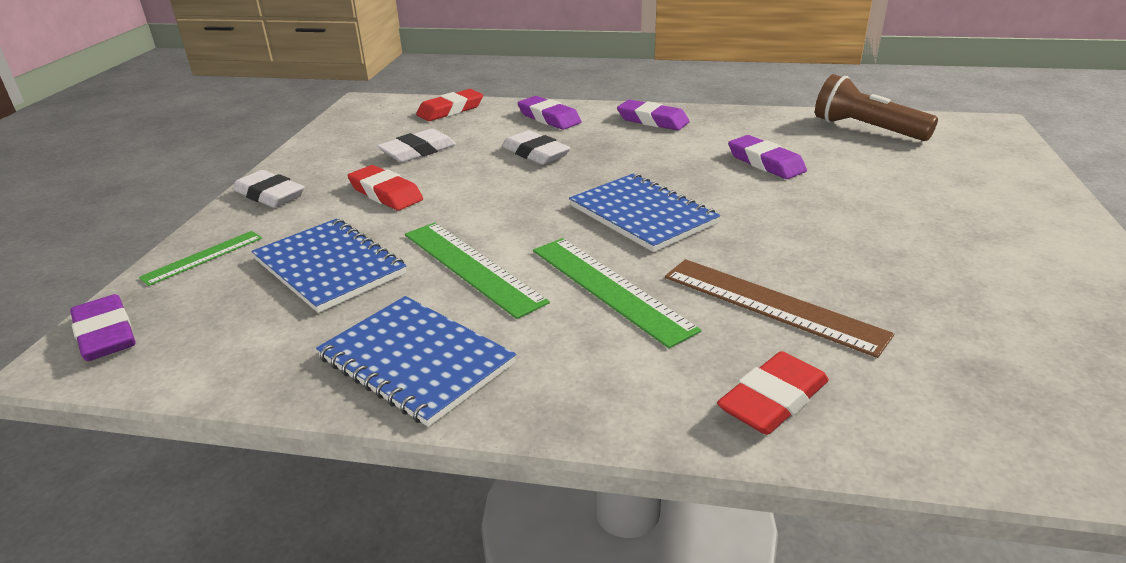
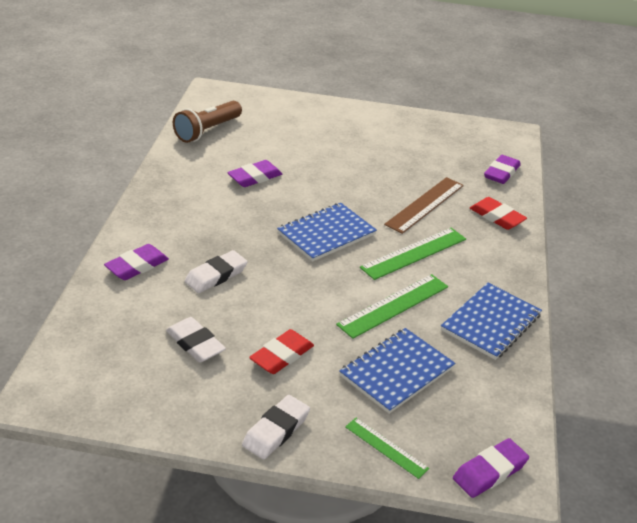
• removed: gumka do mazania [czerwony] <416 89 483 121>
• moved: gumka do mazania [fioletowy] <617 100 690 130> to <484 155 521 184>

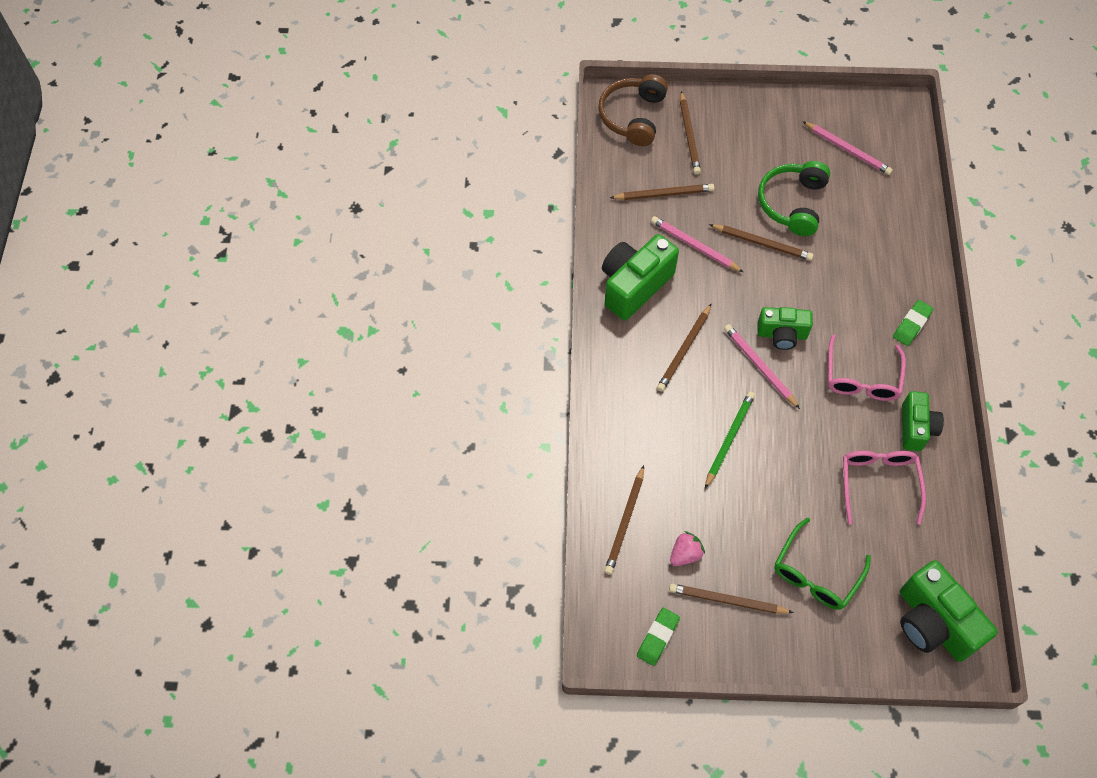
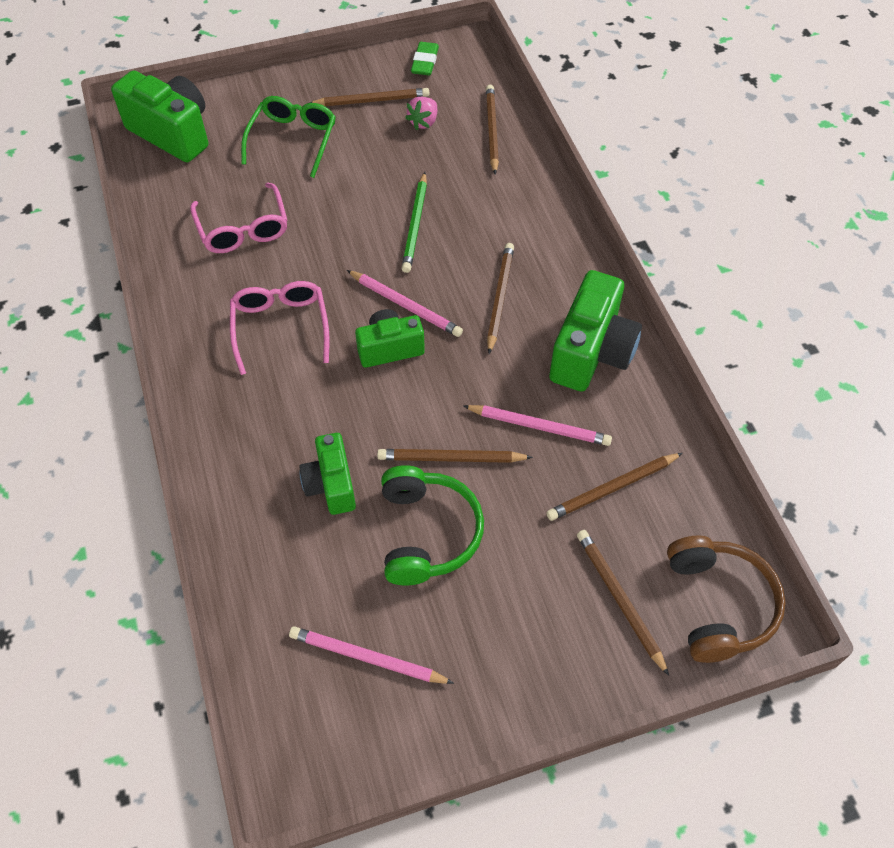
• removed: gumka do mazania [zielony] <893 300 934 346>
• moved: aparat fotograficzny [zielony] <902 391 944 451> to <299 433 356 515>

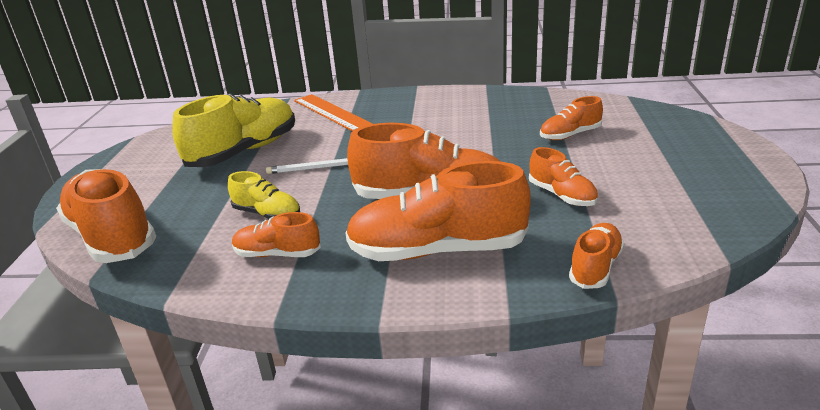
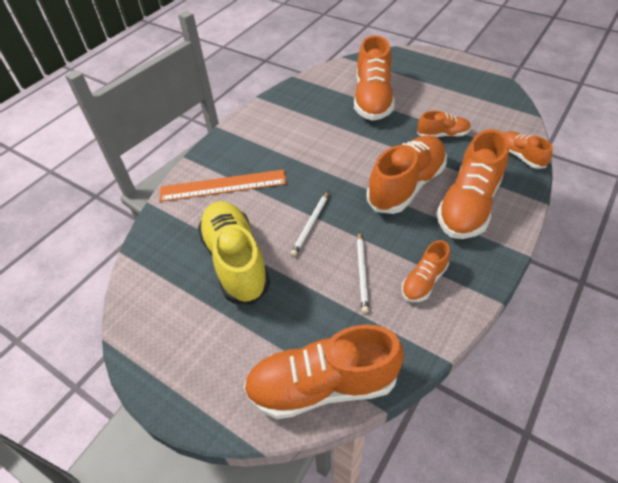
• resized: but [pomarańczowy] <540 96 603 140> = <354 35 395 121> x1.92
• replaced: but [żółty] <228 171 300 219> to ołówek [biały] <357 232 369 313>

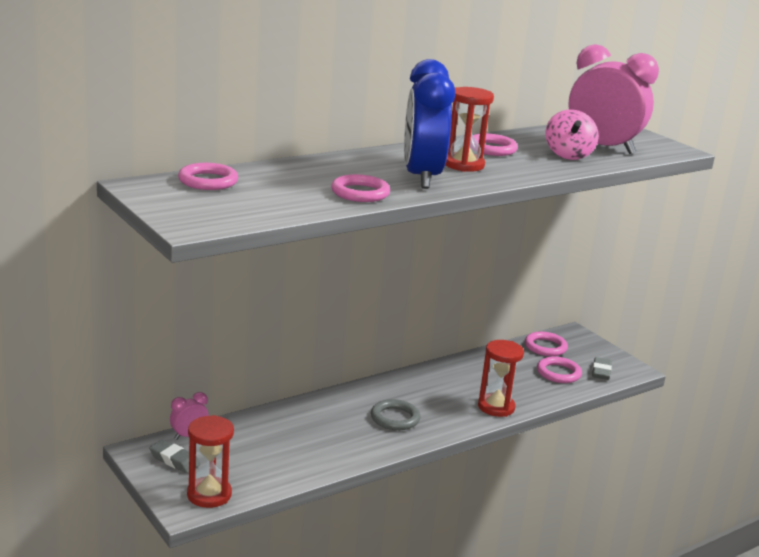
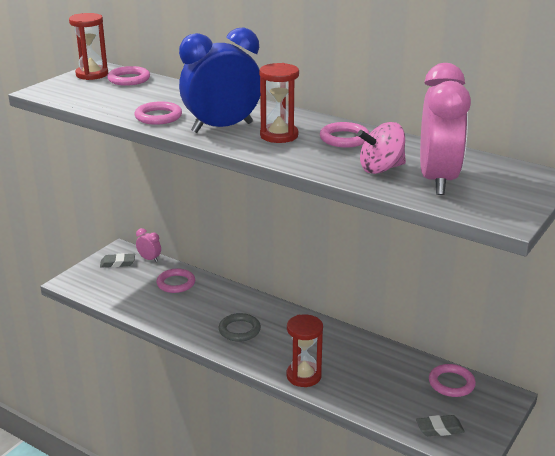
• moved: pierścień [różowy] <537 357 582 383> to <156 268 195 293>
• moved: klepsydra [czerwony] <187 415 234 508> to <69 13 108 80>
• turned: gumka do mazania [szary] <149 440 200 473> = <100 253 135 268> 75 degrees clockwise

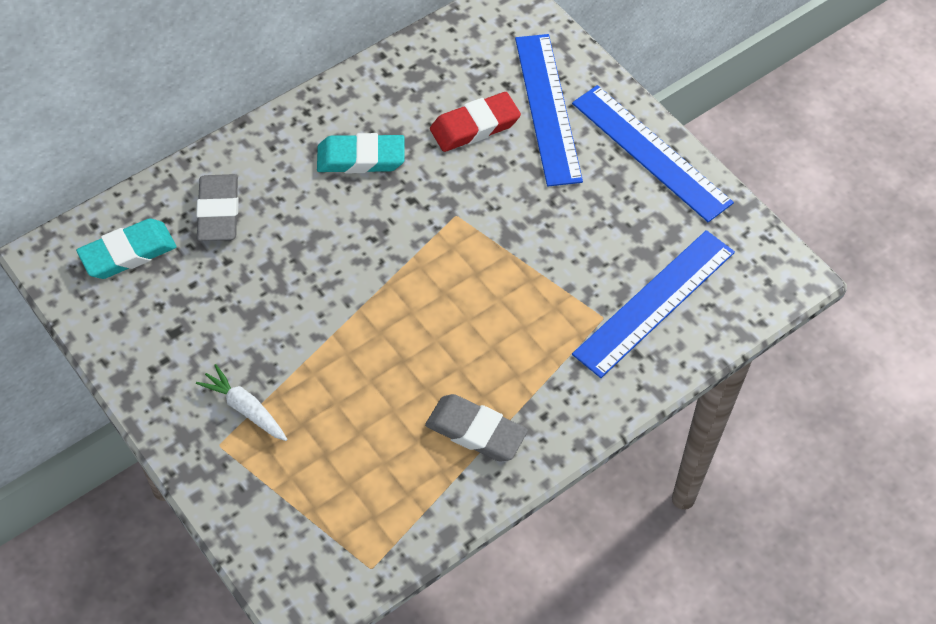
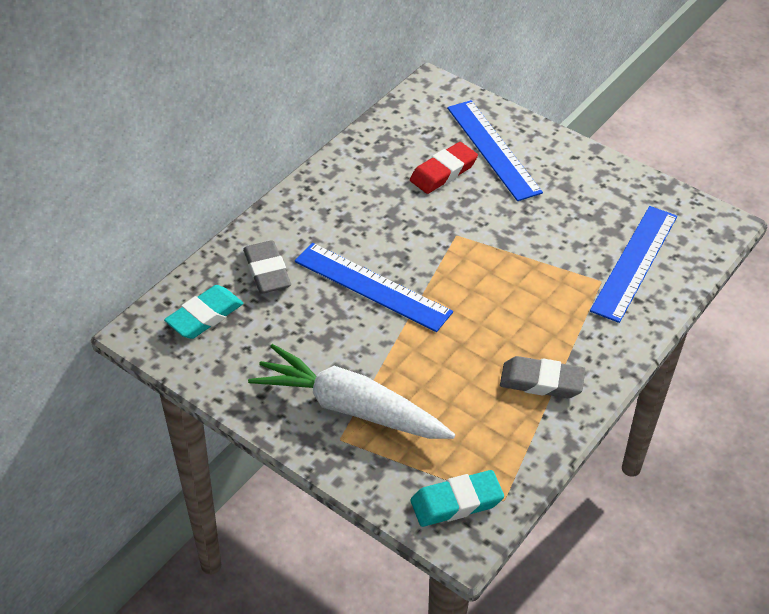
• moved: linijka [niebieski] <572 85 734 222> to <295 243 453 332>
• moved: gumka do mazania [turkusowy] <317 133 405 173> to <411 470 504 527>
• resized: marchewka [biały] <196 364 287 441> = <248 344 455 439> x2.20

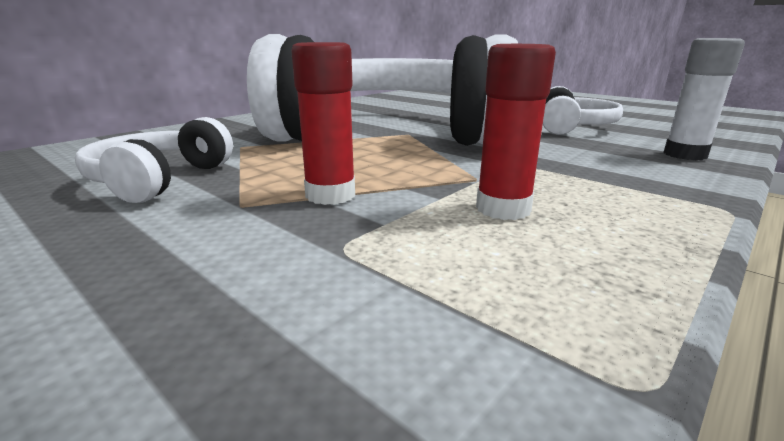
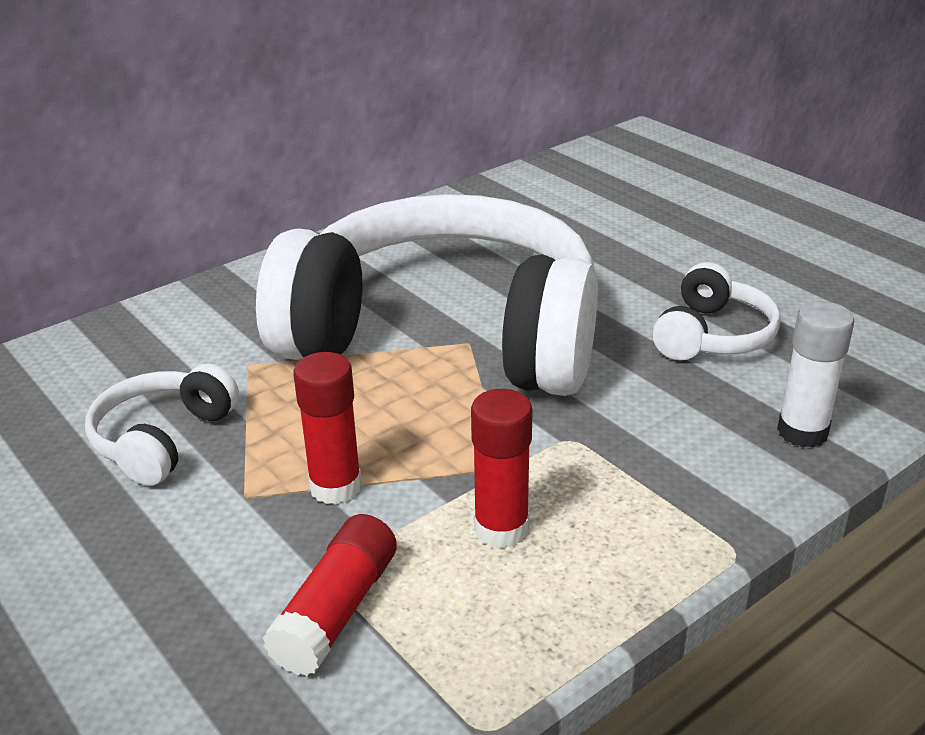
• added: klej w sztyfcie [czerwony] <263 514 397 676>

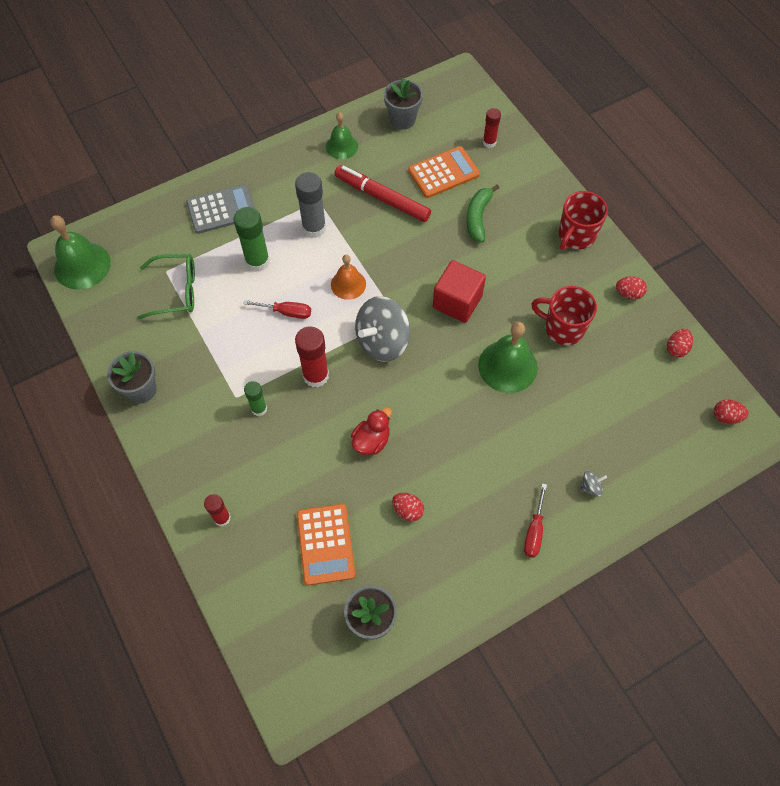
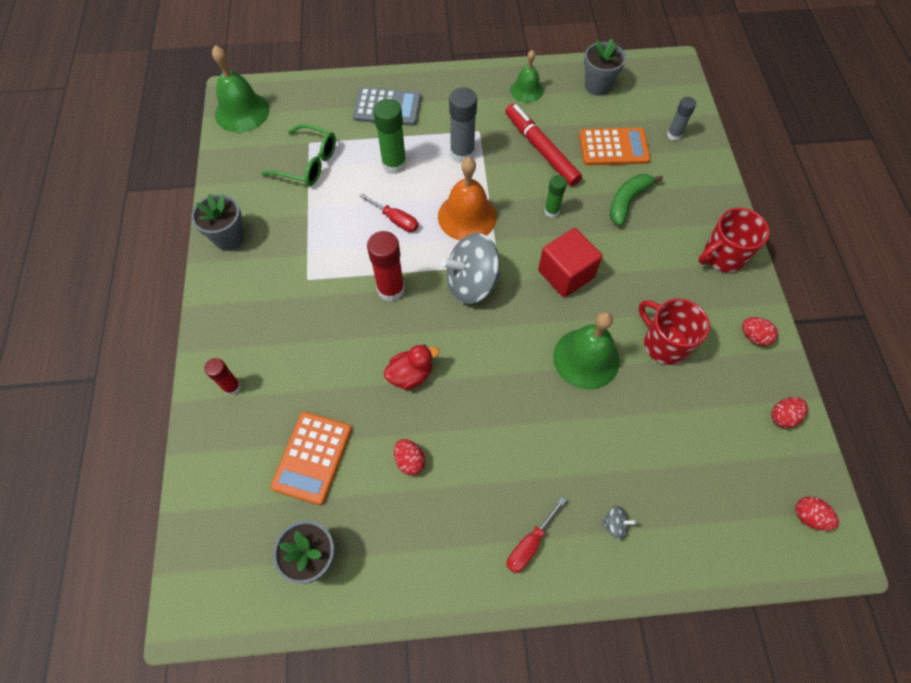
• recoloured: klej w sztyfcie [czerwony] <483 108 501 148> to klej w sztyfcie [szary] <667 97 696 141>
• resized: dzwonek [pomarańczowy] <331 255 366 300> = <438 157 497 240> x1.60
• moved: klej w sztyfcie [zielony] <244 381 267 416> to <544 175 567 218>

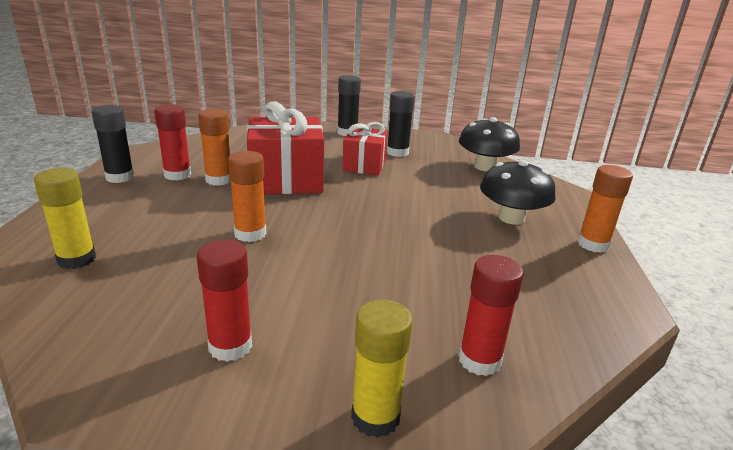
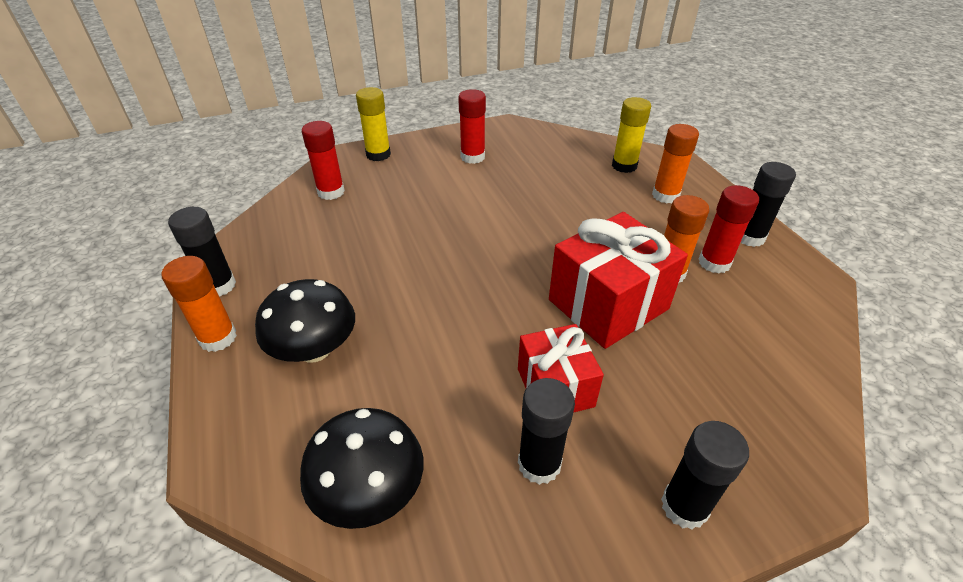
• moved: klej w sztyfcie [pomarańczowy] <228 151 266 242> to <652 124 699 204>
• added: klej w sztyfcie [czarny] <168 207 236 297>

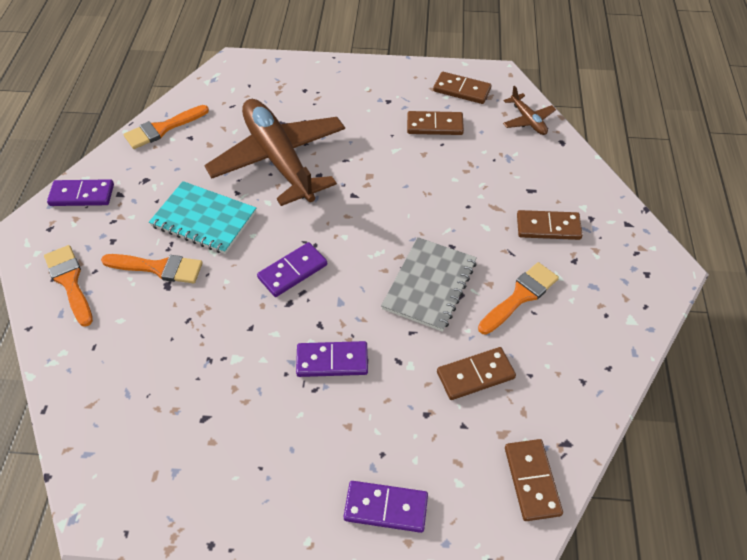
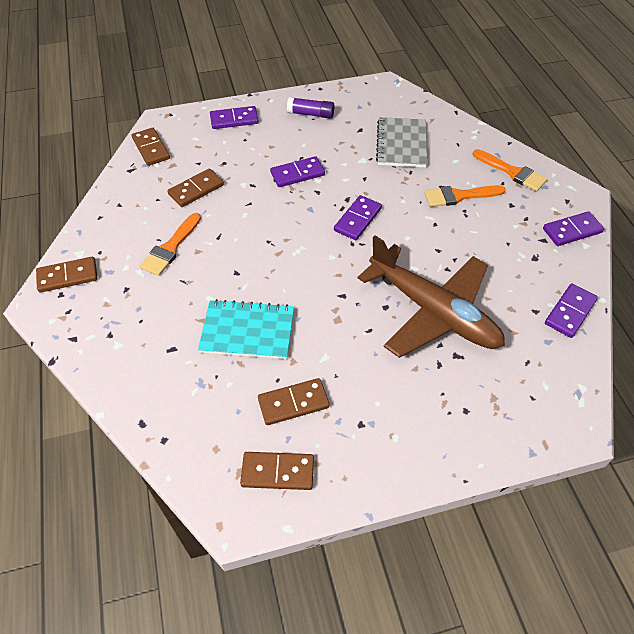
• removed: samolot [brązowy] <503 86 556 135>
• replaced: pędzel [pomarańczowy] <124 105 209 149> to kostka domina [fioletowy] <545 284 598 338>
• moved: zeszyt [turkusowy] <149 181 256 254> to <198 299 294 359>
• moved: kostka domina [brązowy] <517 210 583 240> to <36 257 98 293>
• moved: zeszyt [szary] <381 237 477 332> to <376 117 427 168>
• added: klej w sztyfcie [fioletowy] <287 97 335 119>

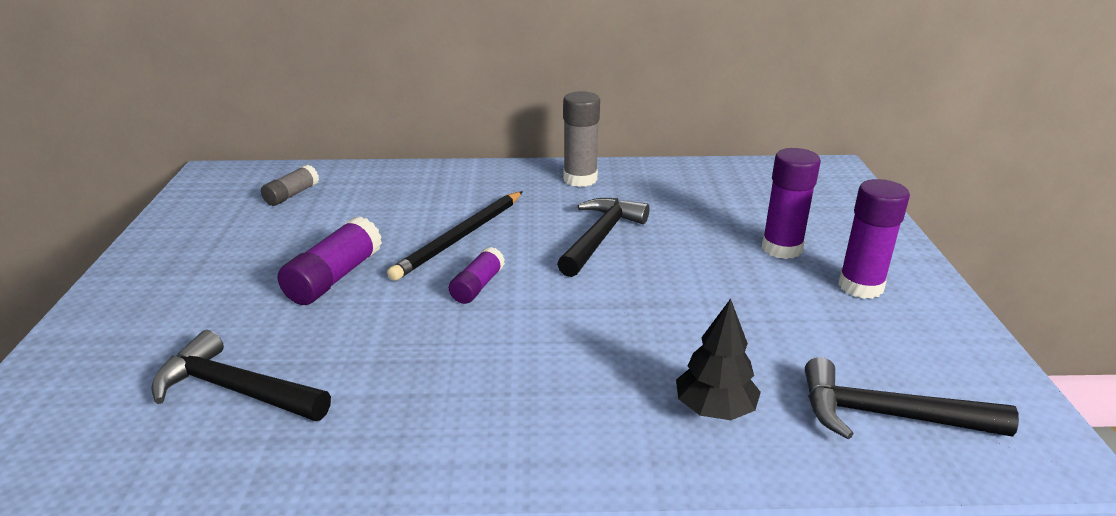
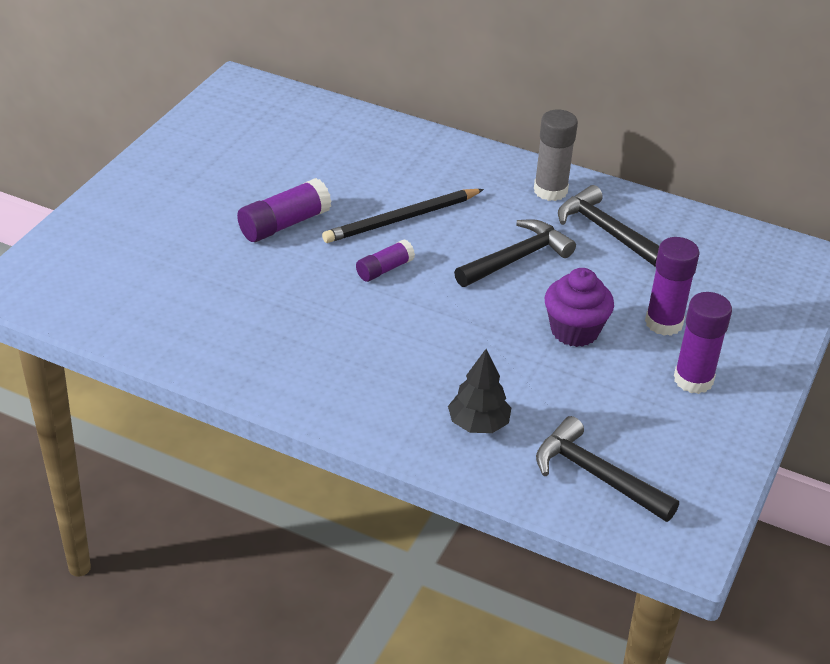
• removed: klej w sztyfcie [szary] <261 165 319 206>
• moved: młotek [czarny] <151 330 331 421> to <558 185 659 267>
• added: muffinka [fioletowy] <545 268 614 347>

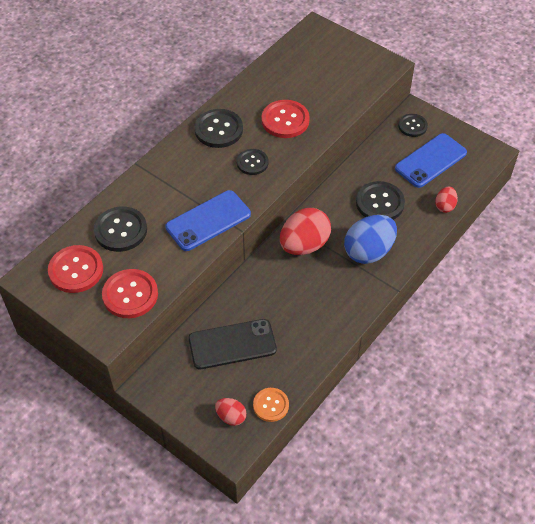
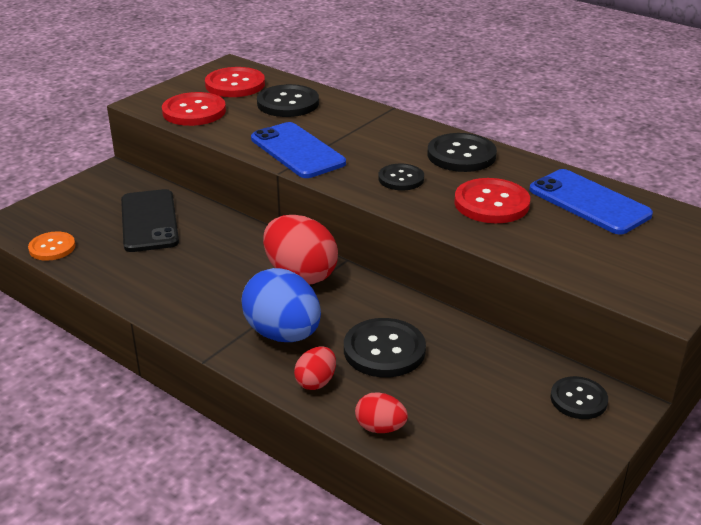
• moved: telefon [niebieski] <395 133 467 188> to <529 169 653 235>
• moved: jajko [czerwony] <215 398 246 426> to <294 347 336 390>

